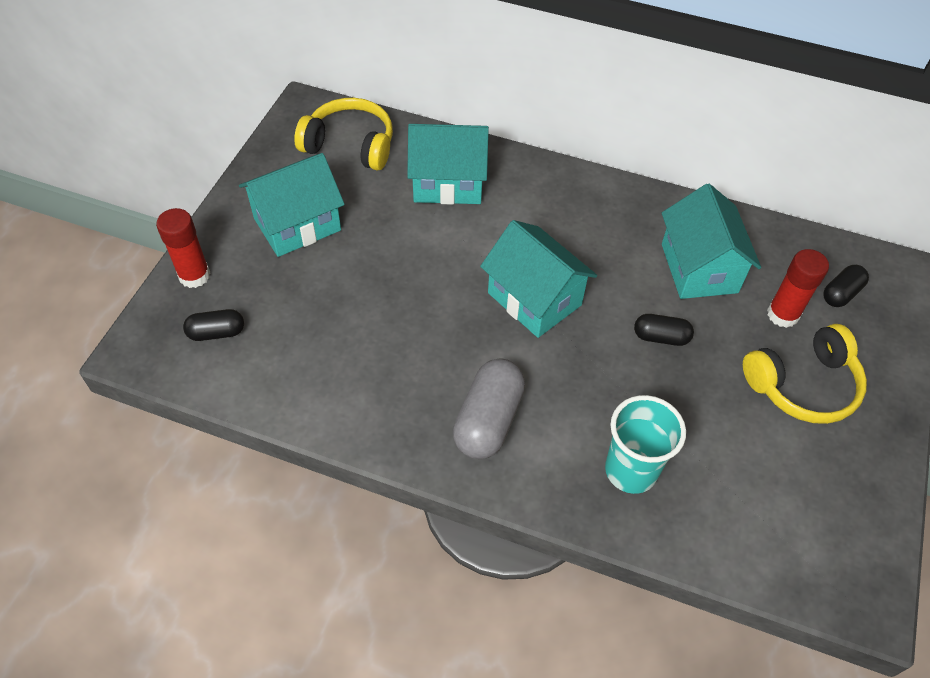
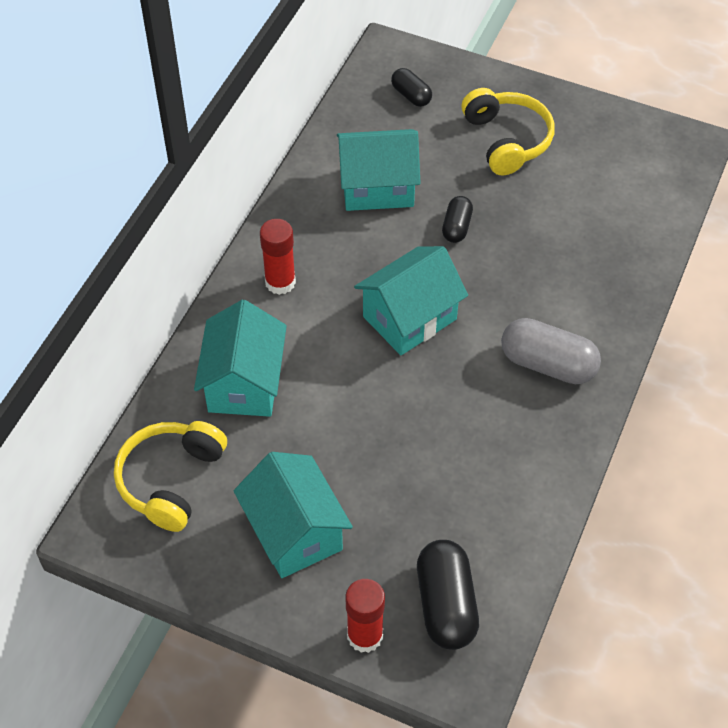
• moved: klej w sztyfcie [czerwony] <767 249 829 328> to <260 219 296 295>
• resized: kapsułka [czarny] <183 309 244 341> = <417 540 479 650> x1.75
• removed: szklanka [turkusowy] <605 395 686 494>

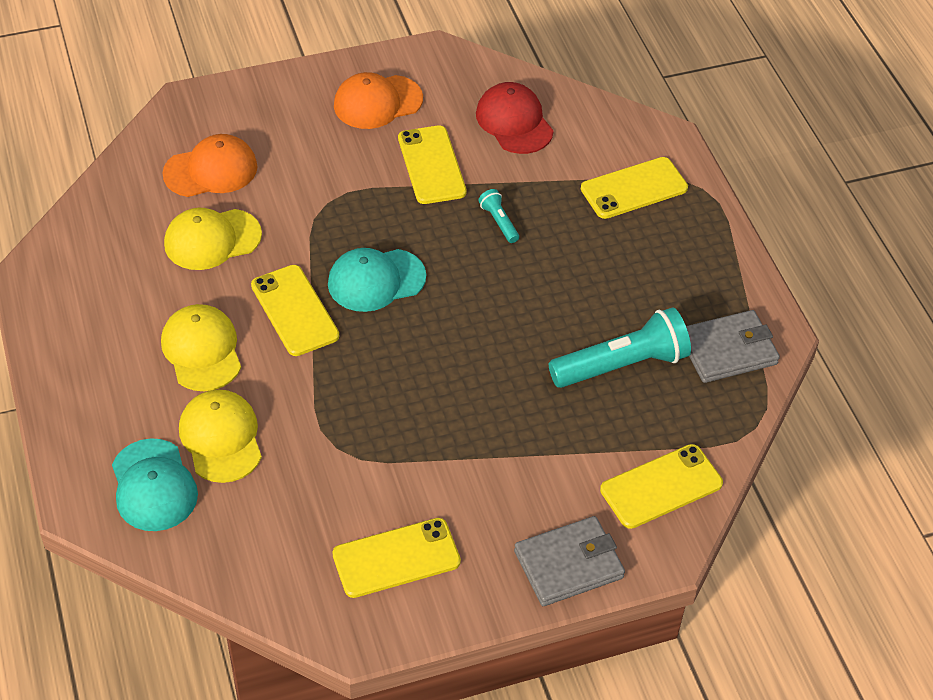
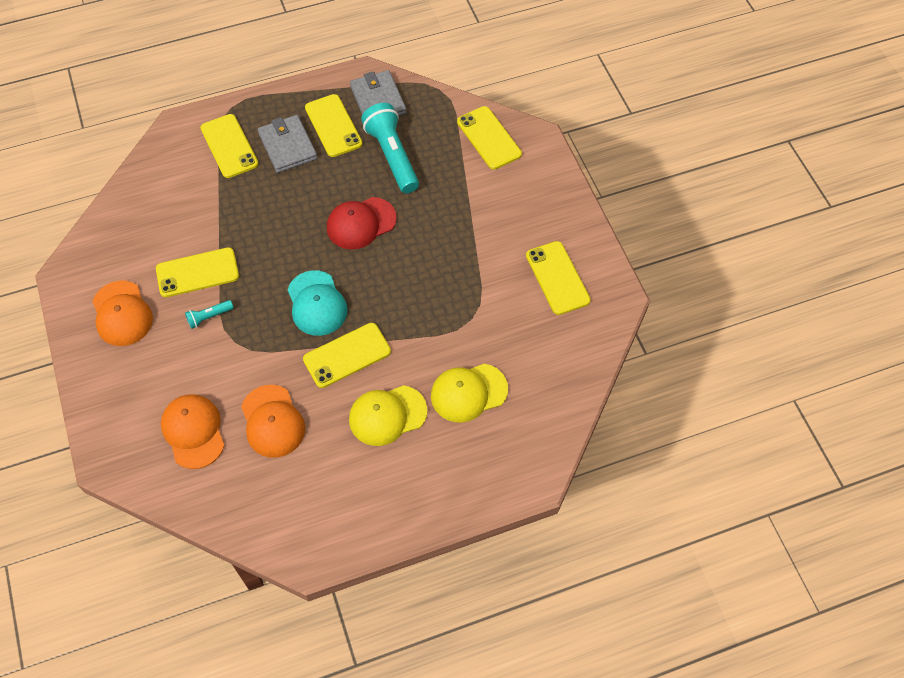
• moved: czapka [czerwony] <476 82 554 154> to <327 197 397 250>
• moved: latarka [turkusowy] <478 189 519 243> to <185 300 234 329>
• recoloured: czapka [żółty] <164 208 262 270> to czapka [pomarańczowy] <241 385 305 458>
• removed: czapka [turkusowy] <112 438 198 531>
• moved: portfel [szary] <514 516 625 606> to <258 115 318 173>
• added: telefon [żółty] <305 94 363 157>

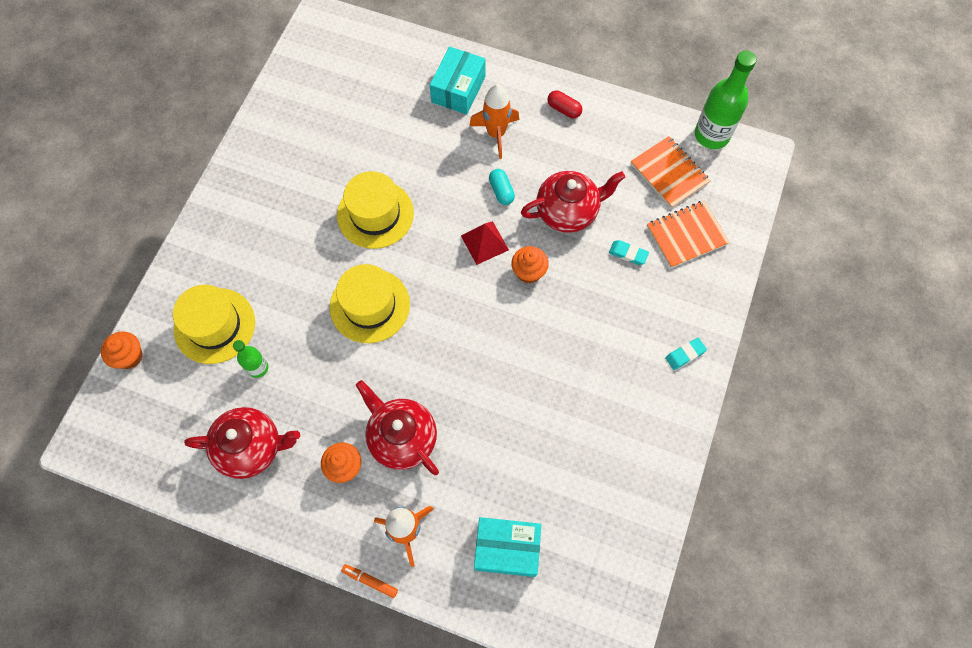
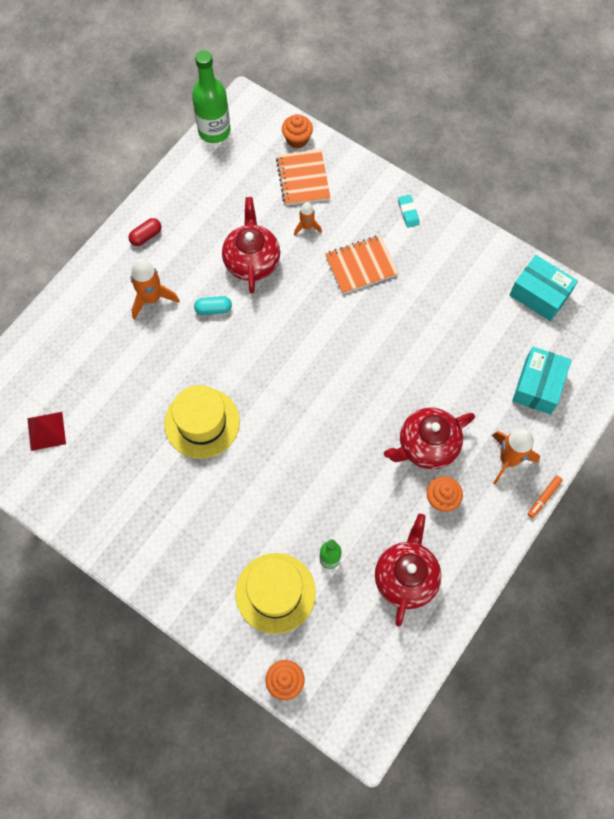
• moved: pudełko [turkusowy] <430 47 486 115> to <510 255 578 321>
• moved: zeszyt [pomarańczowy] <631 136 711 208> to <325 235 398 294>
• moved: piramida [czerwony] <461 221 509 265> to <27 412 66 451>
• replaced: gumka do mazania [turkusowy] <609 240 649 265> to rakieta [pomarańczowy] <294 202 322 236>
• moved: muffinka [pomarańczowy] <511 246 549 283> to <282 114 313 148>
• removed: kapelusz [żółty] <330 264 410 343>

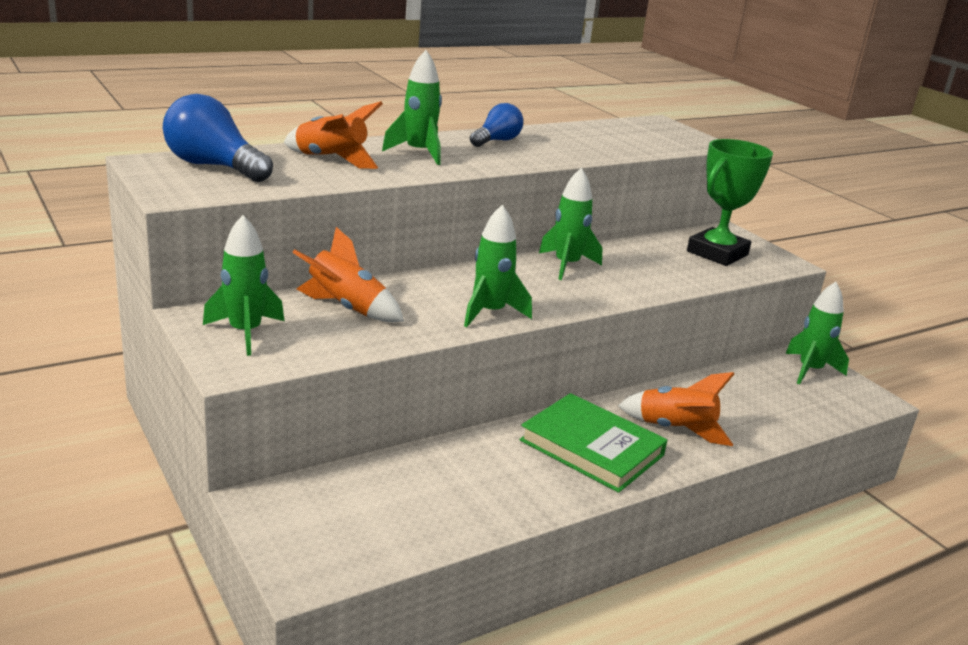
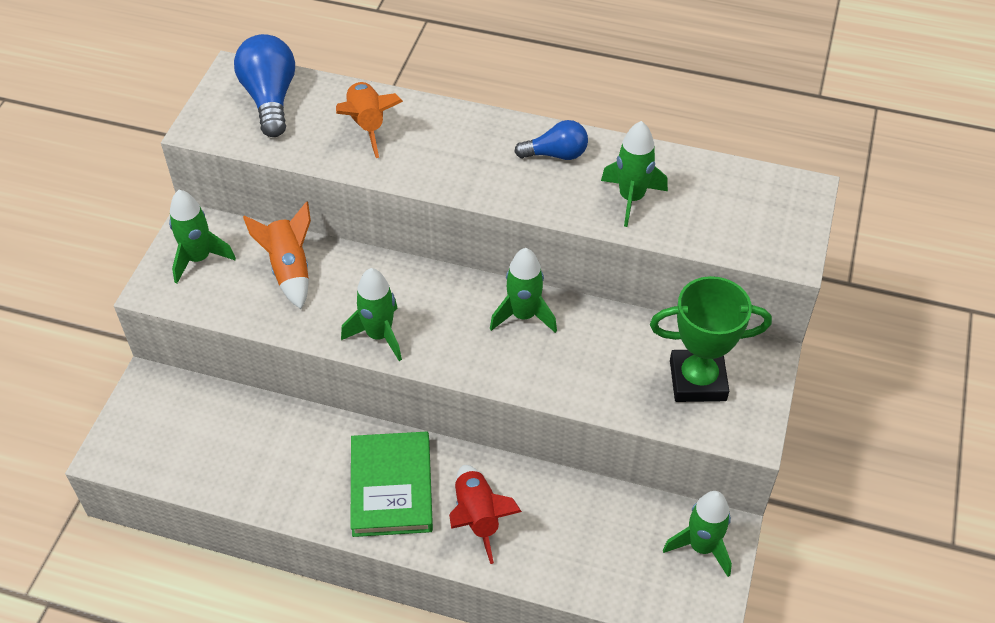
• moved: rakieta [zielony] <382 50 442 165> to <601 121 668 227>
• recoloured: rakieta [pomarańczowy] <618 372 734 446> to rakieta [czerwony] <449 465 522 564>

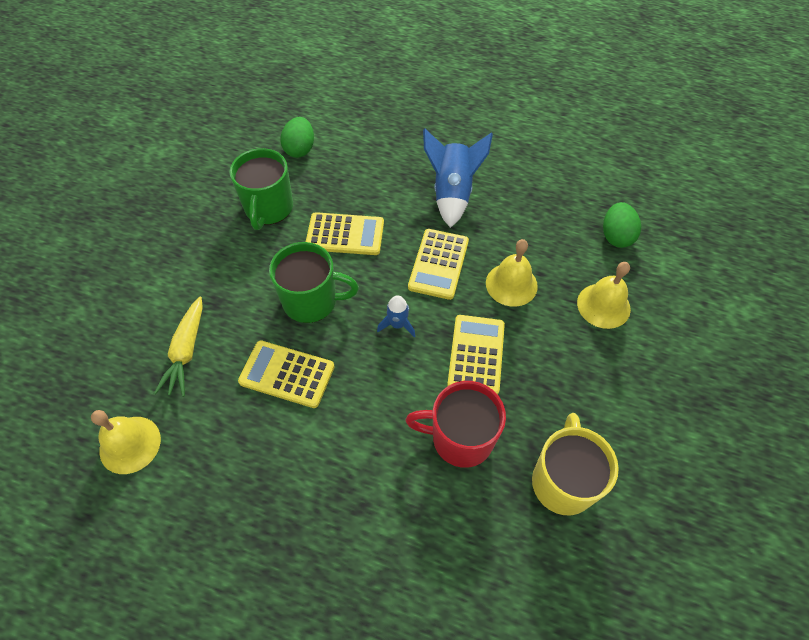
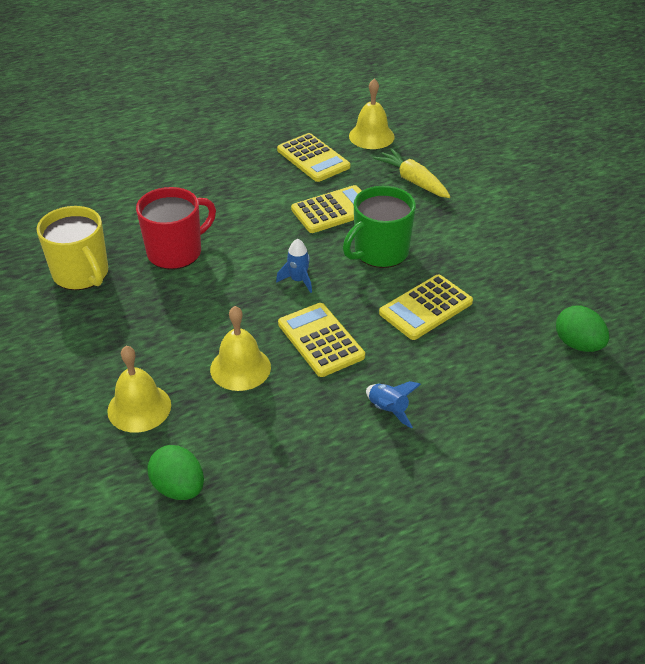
• resized: rakieta [niebieski] <423 128 493 228> = <366 381 421 428> x0.51
• removed: kubek [zielony] <229 148 293 230>
• moved: kalkulator [żółty] <447 315 505 395> to <277 133 350 182>

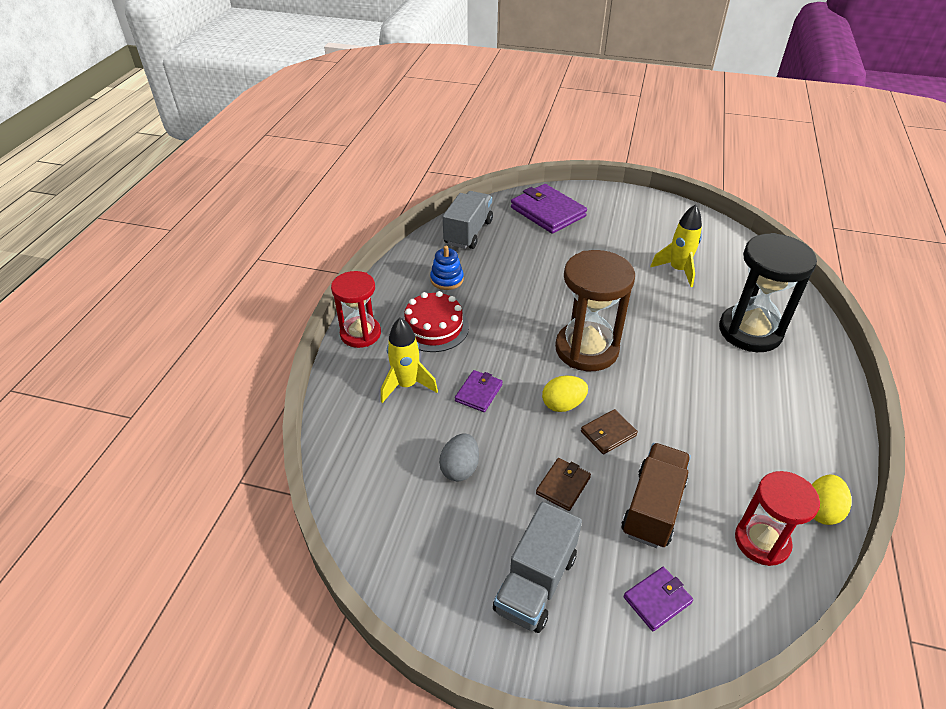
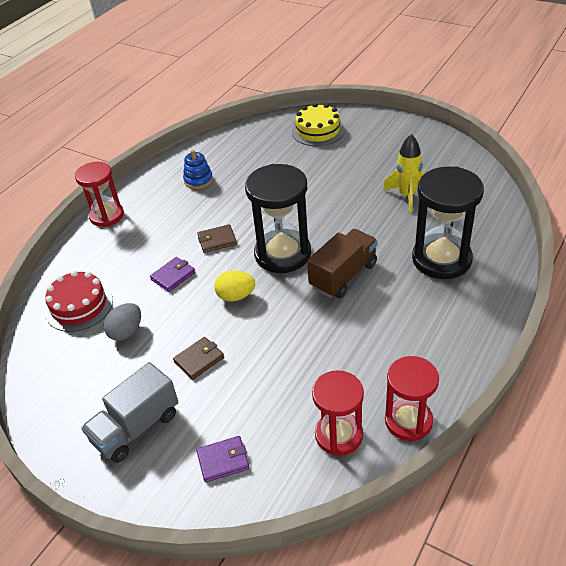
• replaced: portfel [fioletowy] <511 184 587 234> to tort [żółty] <292 103 345 146>
• removed: ciężarówka [szary] <443 191 493 249>
• recoloured: klepsydra [brązowy] <555 250 635 371> to klepsydra [czarny] <245 164 311 273>
• moved: tort [czerwony] <403 291 469 352> to <45 270 113 332>
• removed: rakieta [żółty] <381 318 438 403>
• moved: portfel [brązowy] <581 409 638 454> to <197 224 237 253>
• moved: ciężarówka [brązowy] <621 443 691 548> to <307 229 378 298>
• replaced: jajko [żółty] <812 475 851 525> to klepsydra [czerwony] <385 356 439 441>

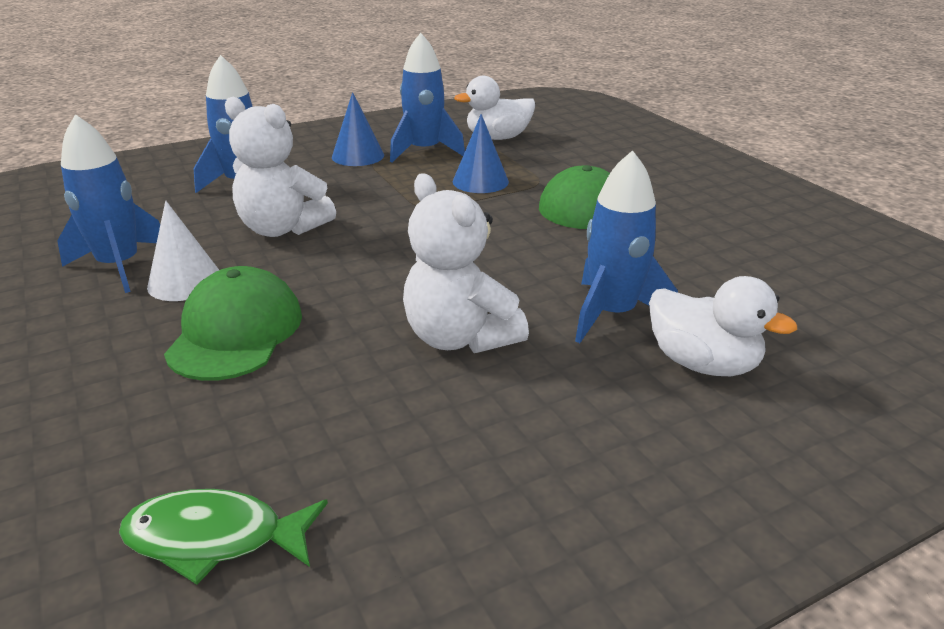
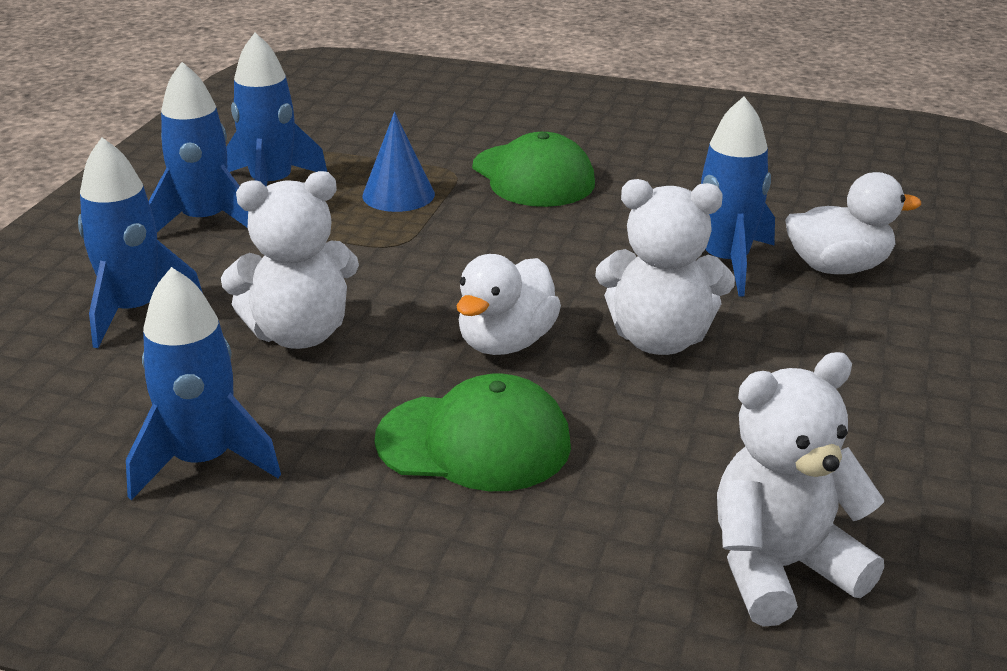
• moved: kaczka [biały] <454 76 535 140> to <457 254 561 355>
• replaced: stożek [niebieski] <332 92 384 166> to rakieta [niebieski] <149 62 248 232>
• removed: stożek [biały] <147 201 219 301>
• turned: czapka [zielony] <164 266 302 381> = <375 373 571 491> 135 degrees clockwise
• replaced: ryba [zielony] <119 489 328 584> to miś [biały] <717 352 884 627>

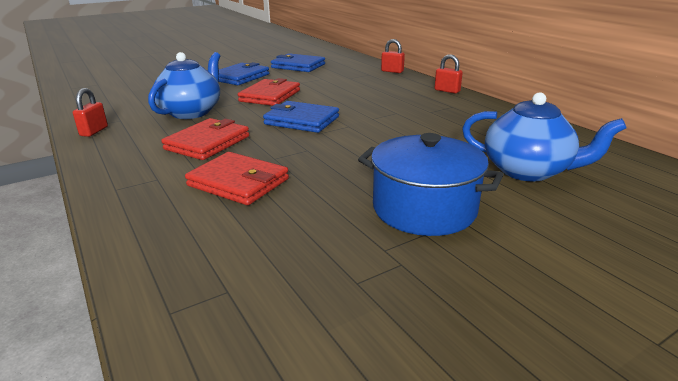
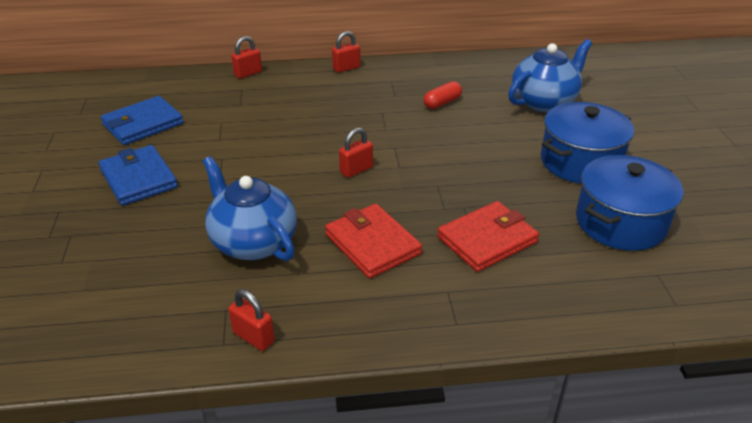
• removed: portfel [czerwony] <238 78 300 106>
• replaced: portfel [niebieski] <263 101 339 133> to kłódka [czerwony] <339 128 373 178>
• added: kapsułka [czerwony] <424 81 462 109>
• added: garnek [niebieski] <576 155 683 251>

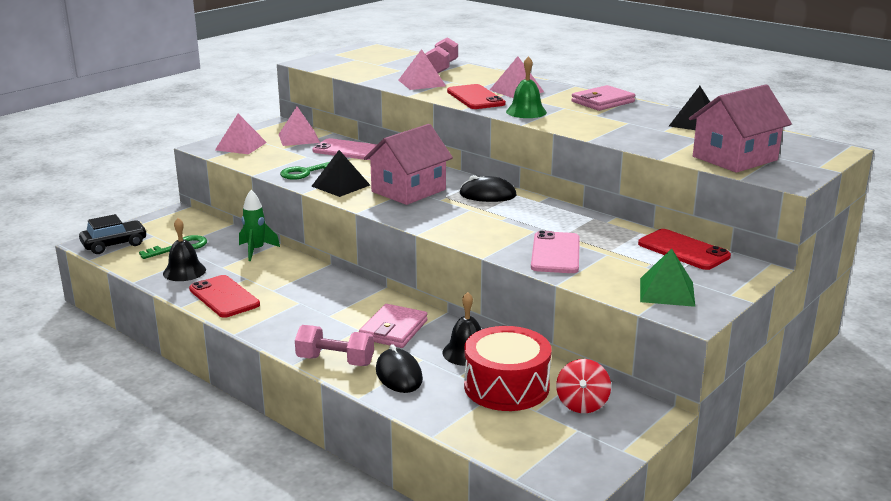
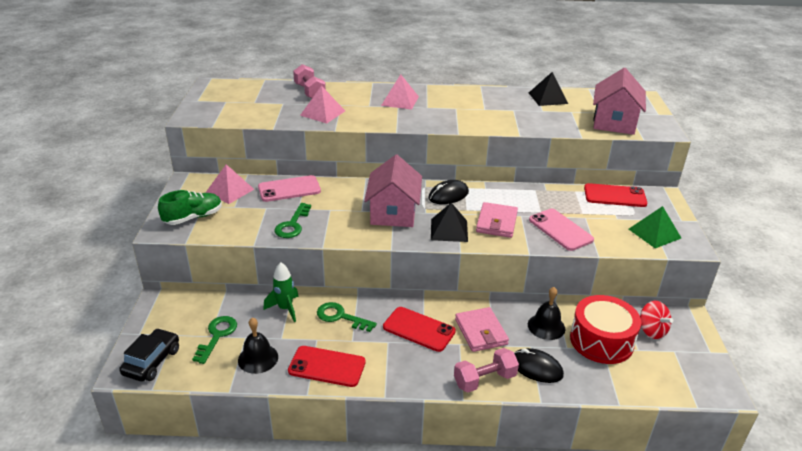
• removed: dzwonek [zielony] <506 56 547 118>
• moved: telefon [czerwony] <447 84 506 109> to <383 307 456 352>
• moved: portfel [różowy] <571 85 635 111> to <476 202 518 238>
• replaced: piramida [różowy] <215 114 267 154> to but [zielony] <158 190 222 225>
• moved: piramida [czarny] <311 150 370 197> to <431 203 468 242>
• added: klucz [zielony] <317 302 377 332>

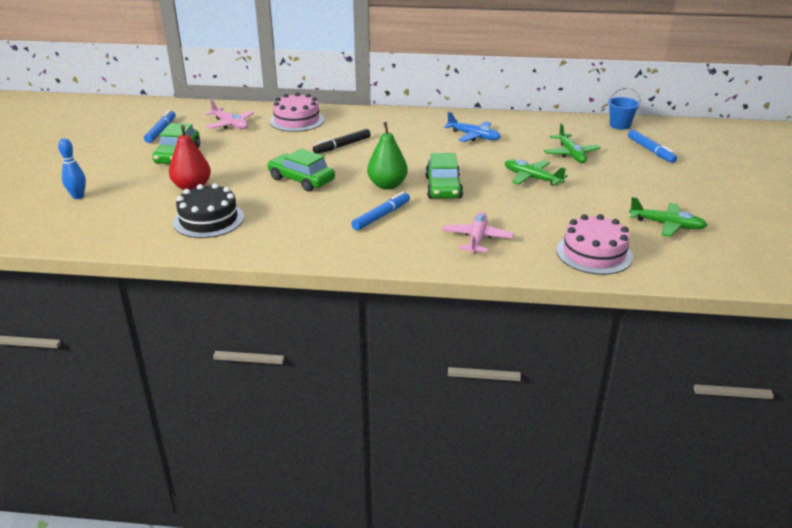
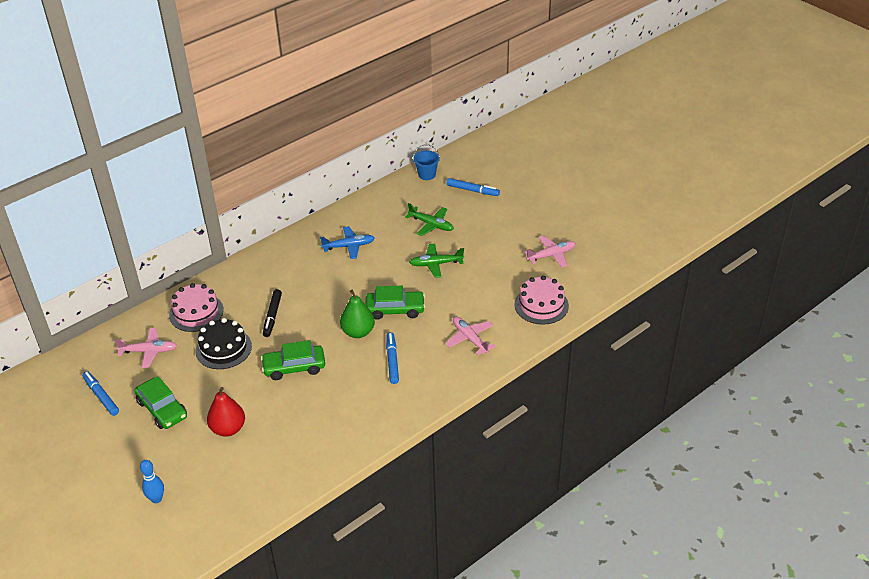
• turned: samochód [zielony] <425 153 463 199> = <365 286 425 320> 45 degrees counterclockwise
• moved: tort [czarny] <173 183 244 238> to <196 318 252 369>
• recoloured: samolot [zielony] <629 197 707 237> to samolot [różowy] <524 236 576 268>

